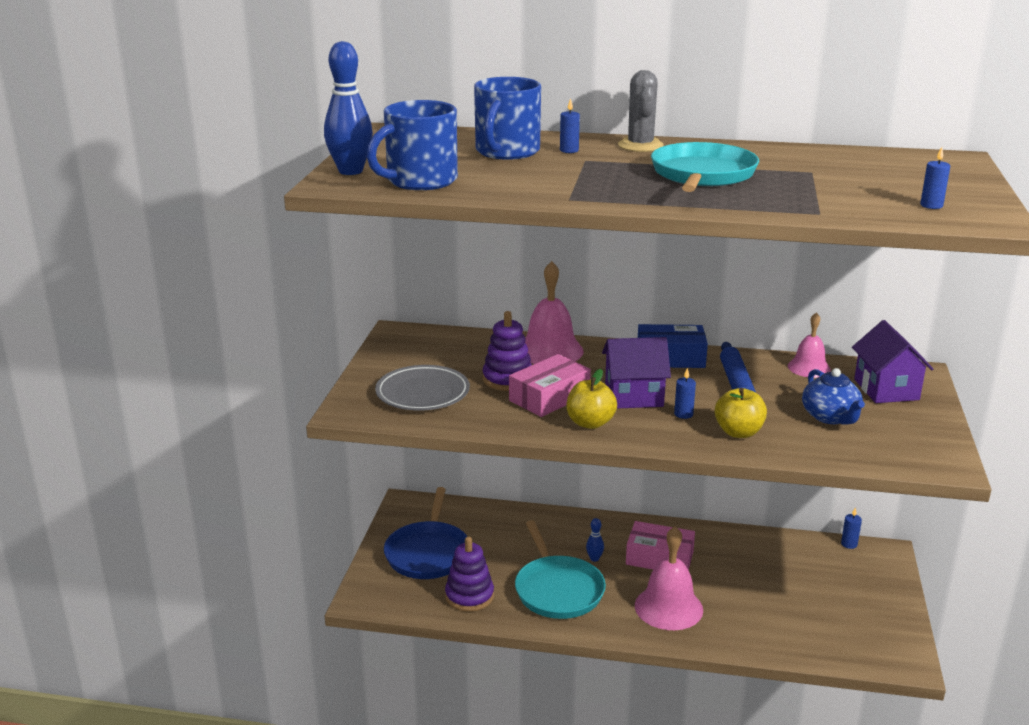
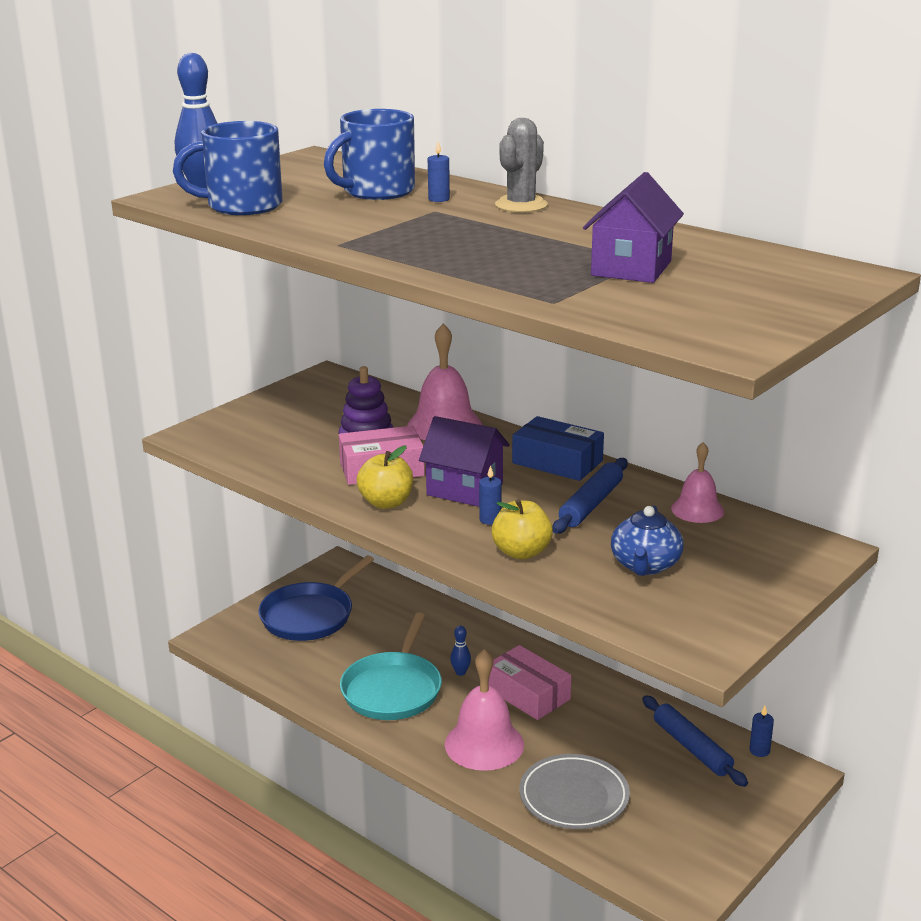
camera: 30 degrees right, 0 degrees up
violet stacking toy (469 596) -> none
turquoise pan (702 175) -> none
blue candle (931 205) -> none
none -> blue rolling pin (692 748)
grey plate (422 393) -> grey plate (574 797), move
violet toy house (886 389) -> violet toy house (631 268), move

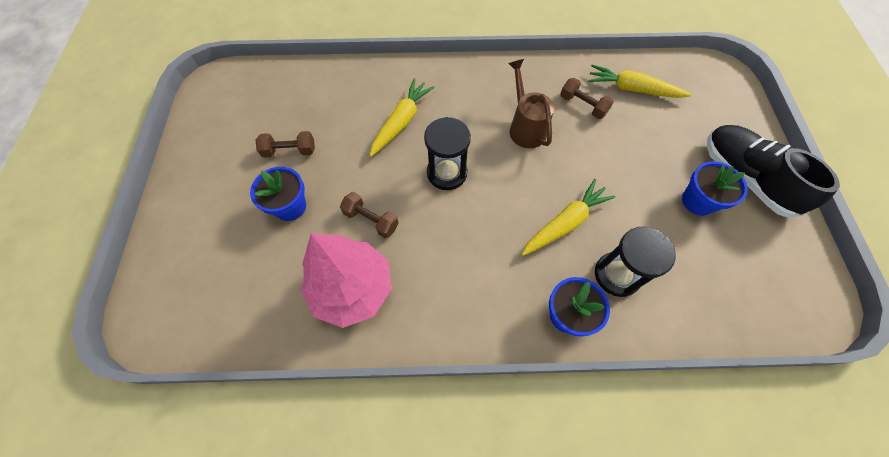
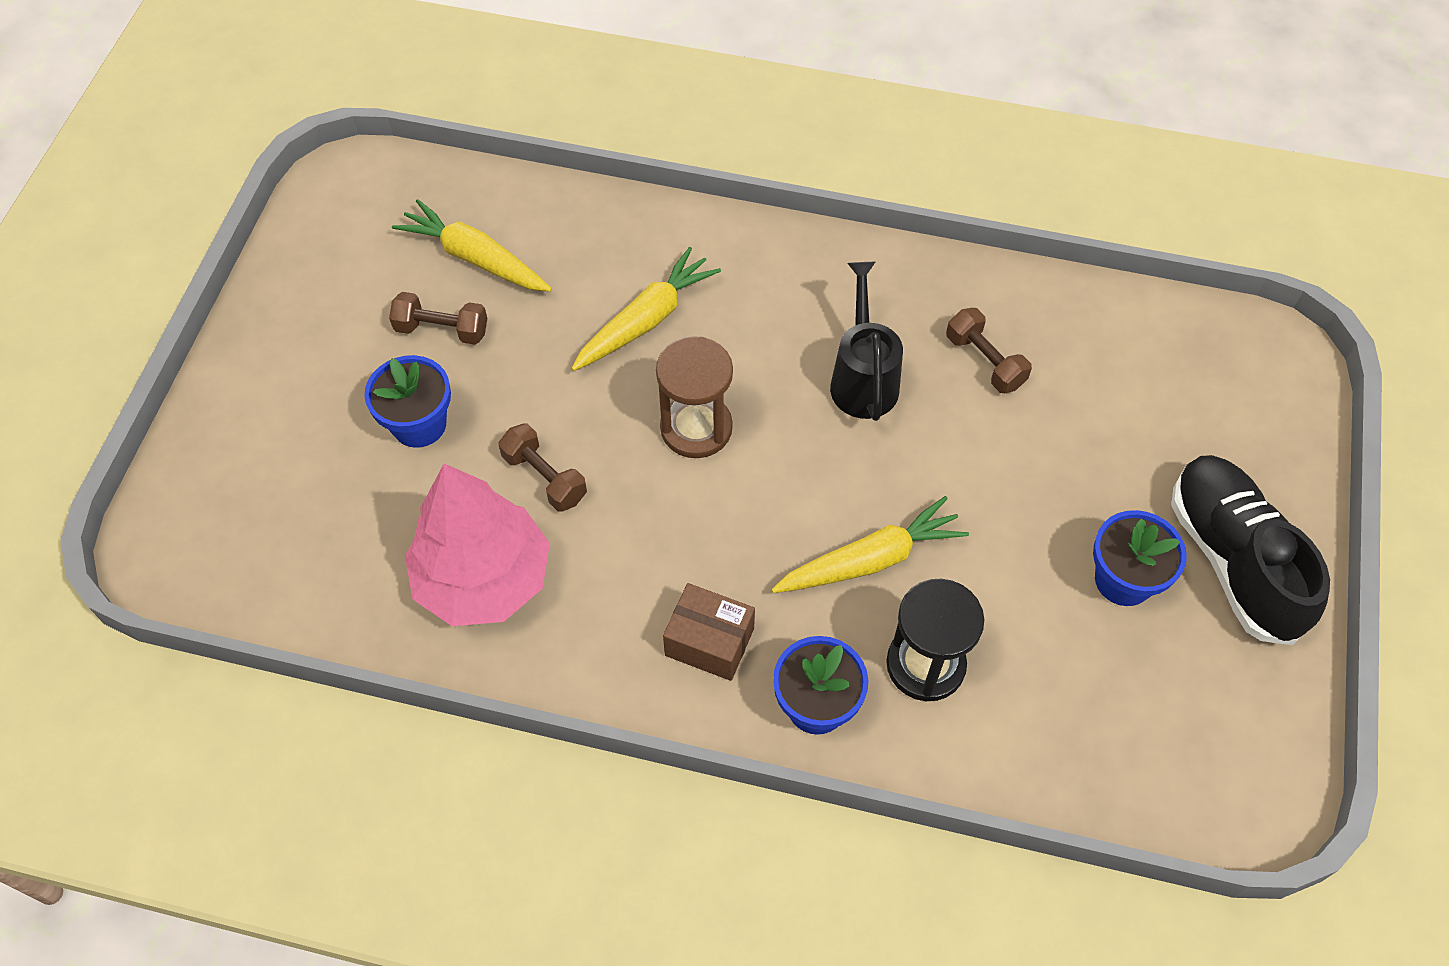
camera: 15 degrees right, 5 degrees down
none -> russet box (709 641)
yellow carrot (632 89) -> yellow carrot (475 258), move
ebony hourglass (447 173) -> russet hourglass (696 428)
russet watering can (525 127) -> ebony watering can (863 379)

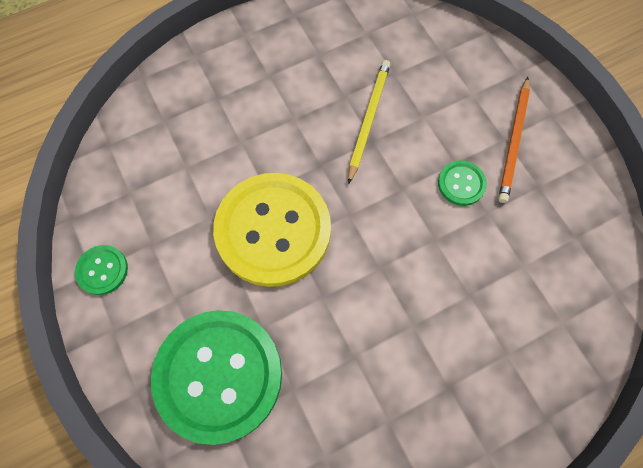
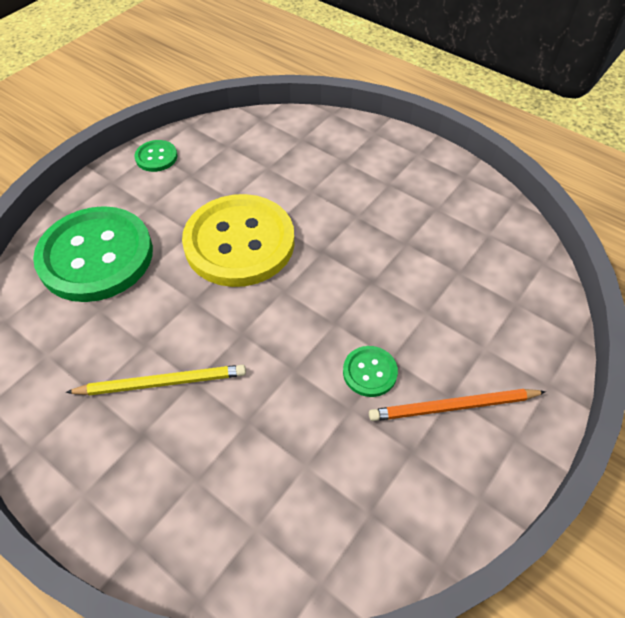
camera: 65 degrees right, 15 degrees down
yellow wooden pencil (368 119) -> yellow wooden pencil (162 382), move

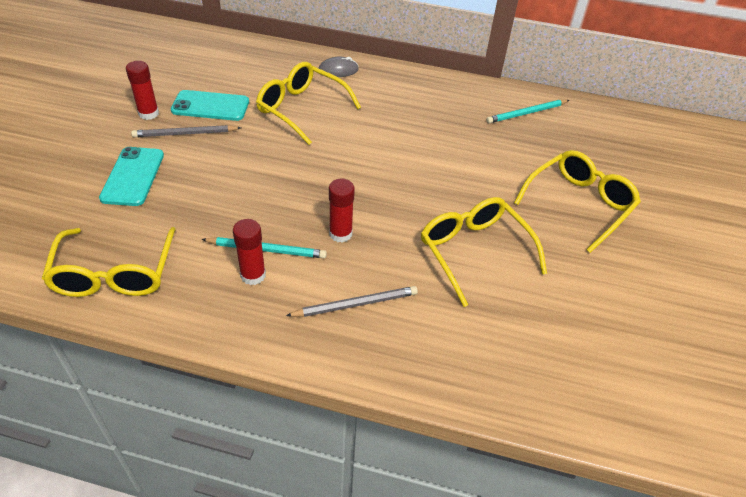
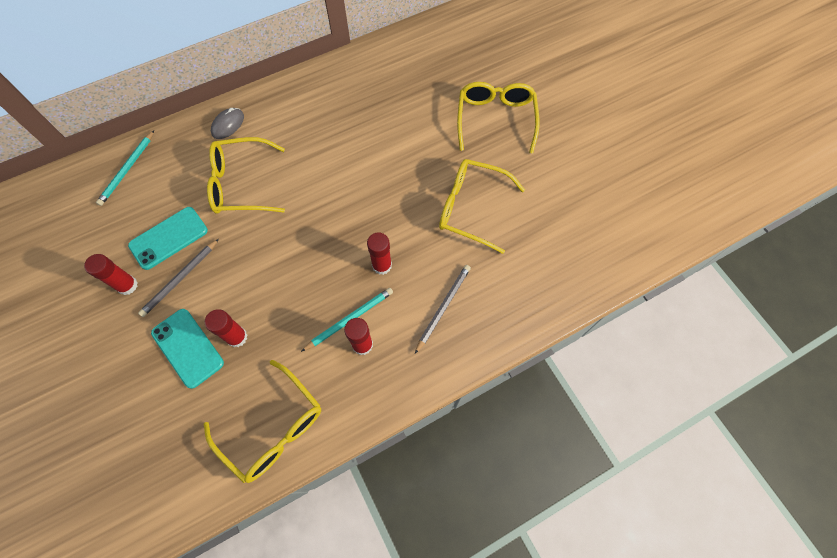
camera: 40 degrees left, 20 degrees up
none -> crimson glue stick (237 337)
turquoise wooden pencil (527 113) -> turquoise wooden pencil (127 169), move

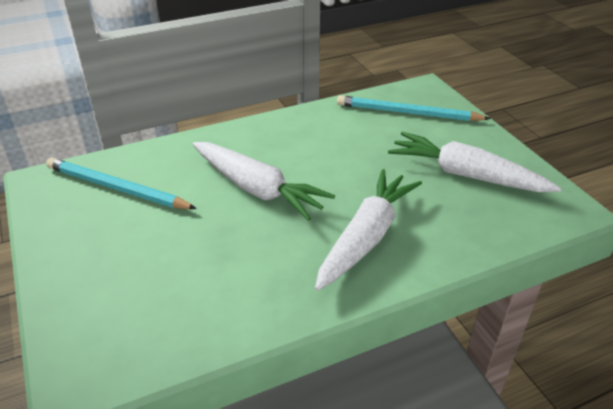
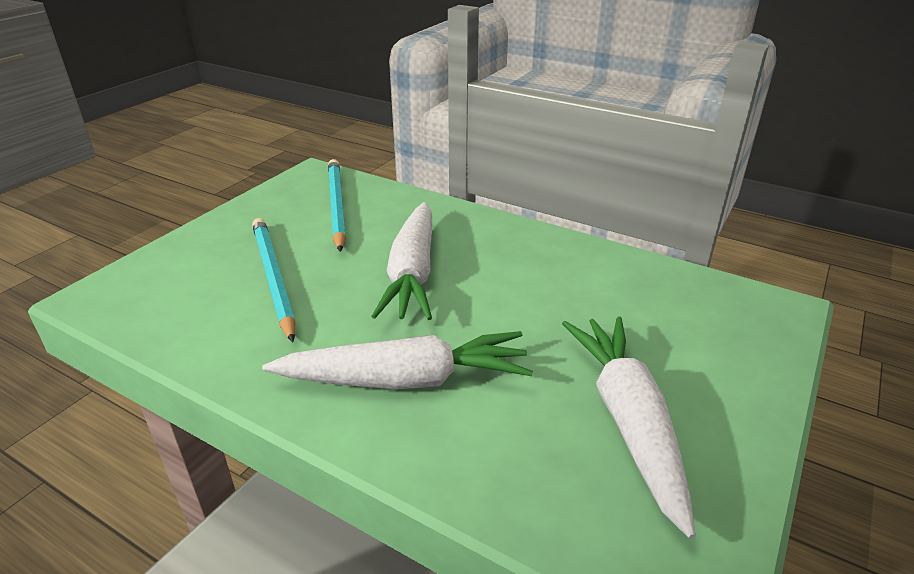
camera: 55 degrees right, 5 degrees down
turquoise wooden pencil (407 113) -> turquoise wooden pencil (273 278), move

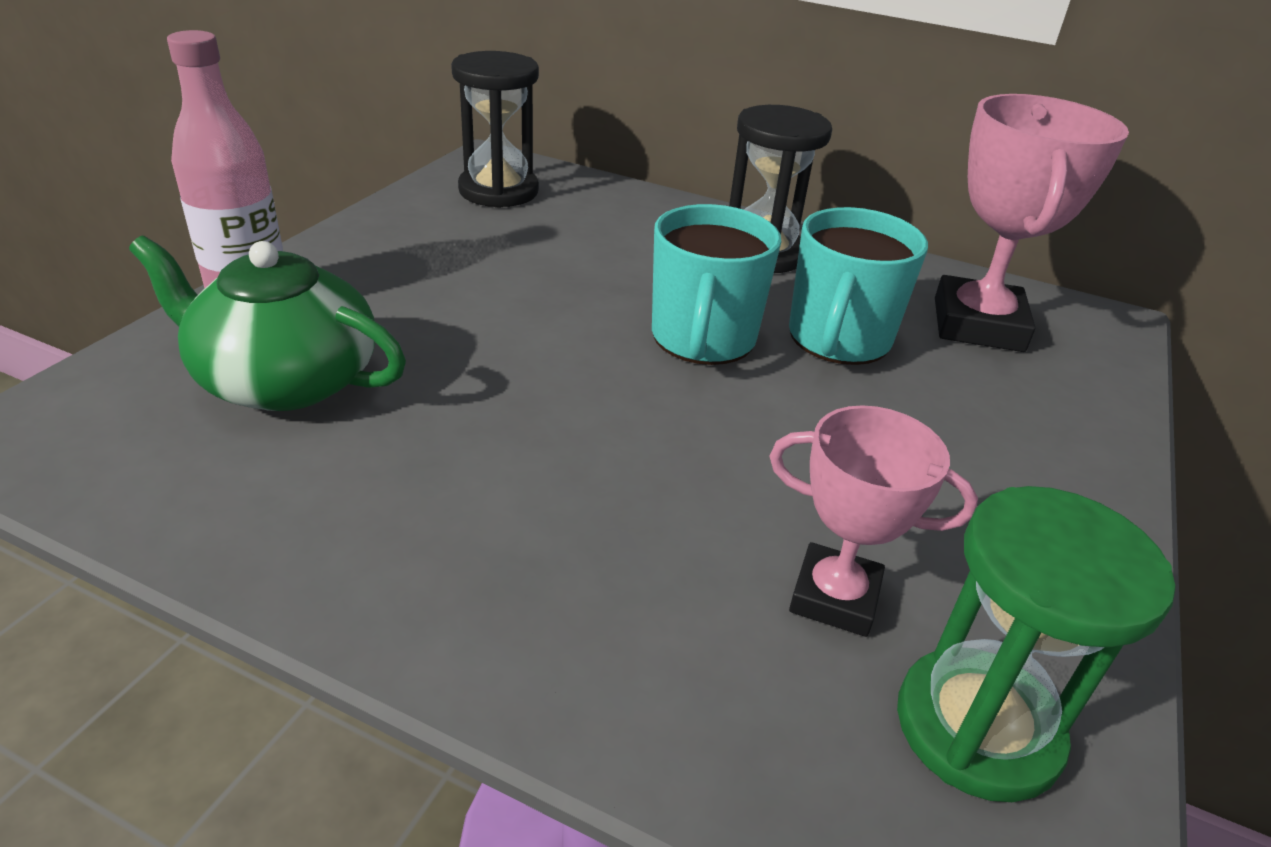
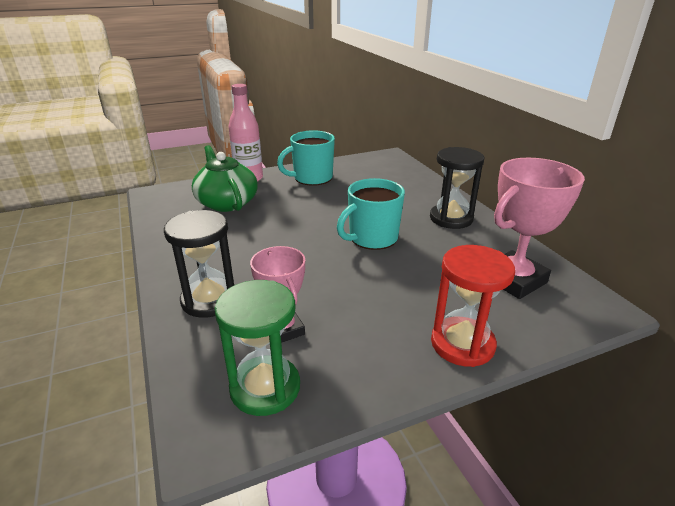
camera: 45 degrees right, 5 degrees down
none -> crimson hourglass (462 344)
ebony hourglass (498 191) -> ebony hourglass (209 300), move
turquoise tea mug (838 339) -> turquoise tea mug (312 178), move

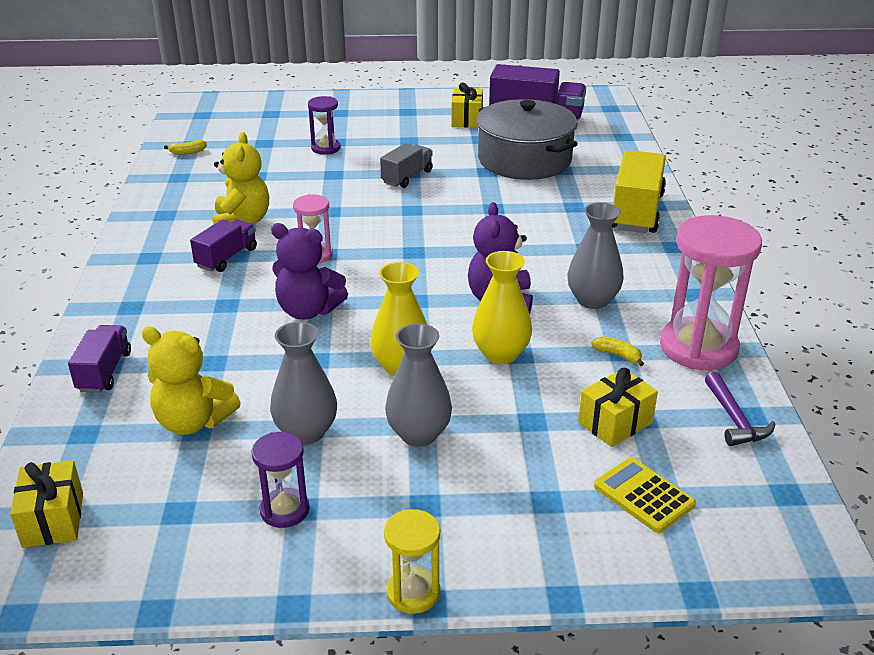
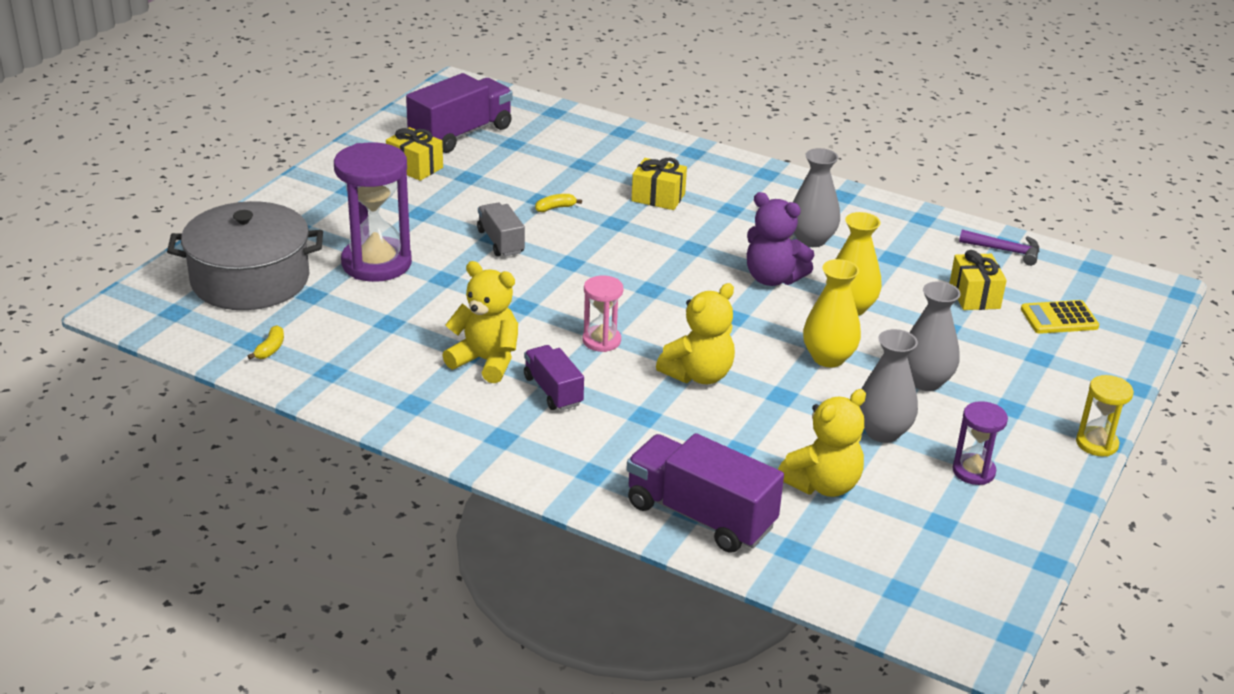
camera: 60 degrees left, 0 degrees up
yellow lorry (636 212) -> none
rosy hourglass (698 347) -> none
yellow gift (53 520) -> yellow gift (658 197), move
grey stockpot (524 160) -> grey stockpot (250 280), move
yellow banana (618 355) -> yellow banana (555 208), move
violet stuffed bear (308 310) -> yellow stuffed bear (698 375)
violet lorry (104 372) -> violet lorry (700 516), x1.73
violet hourglass (326 148) -> violet hourglass (376 263), x1.91

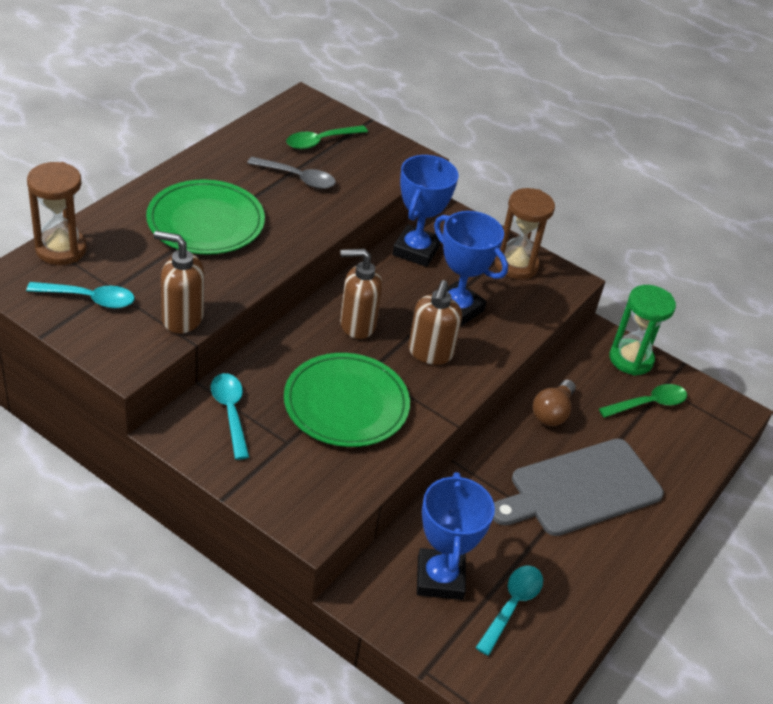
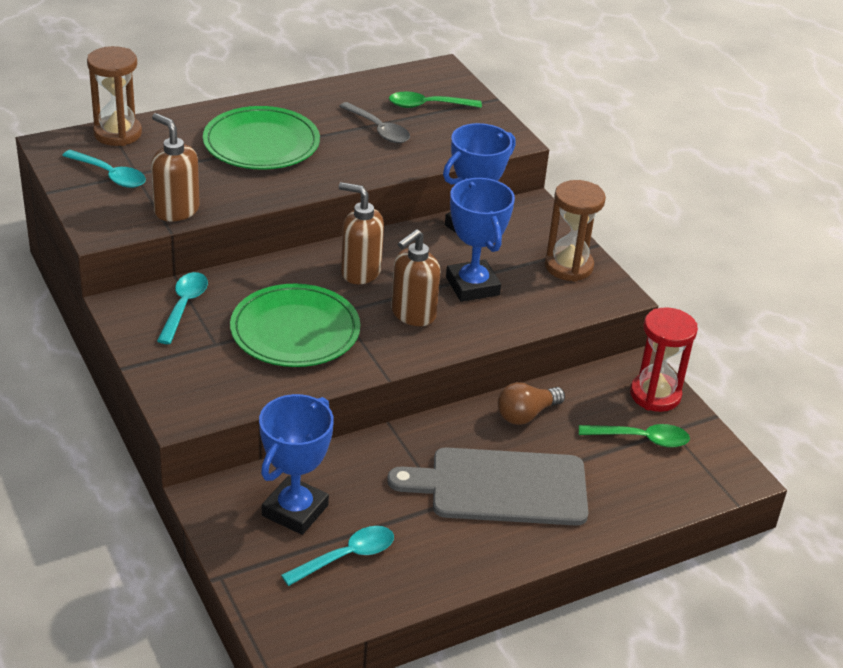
camera: 30 degrees right, 5 degrees down
leaf-green hourglass (631 359) -> crimson hourglass (655 395)

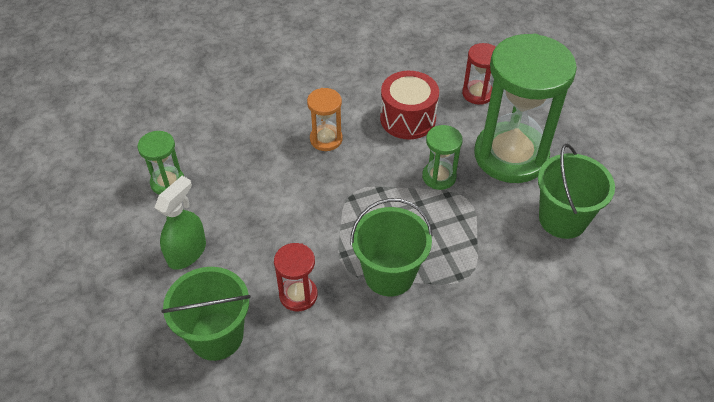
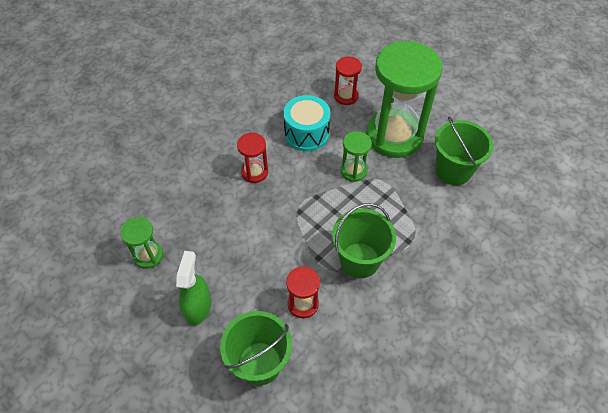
camera: 25 degrees left, 5 degrees up
bright orange hourglass (326 139) -> crimson hourglass (254 172)
crimson drum (408 118) -> turquoise drum (306 133)

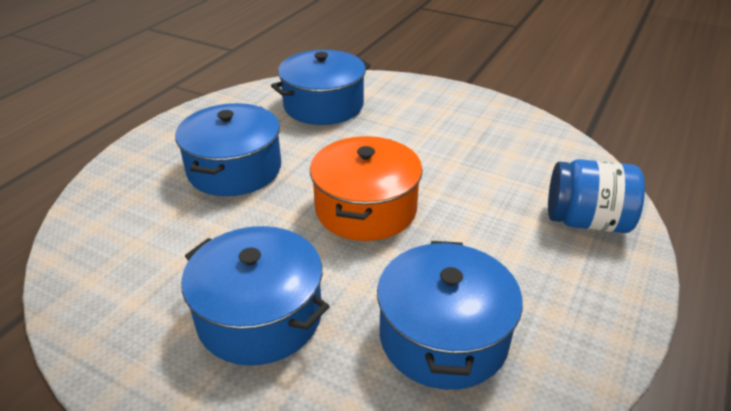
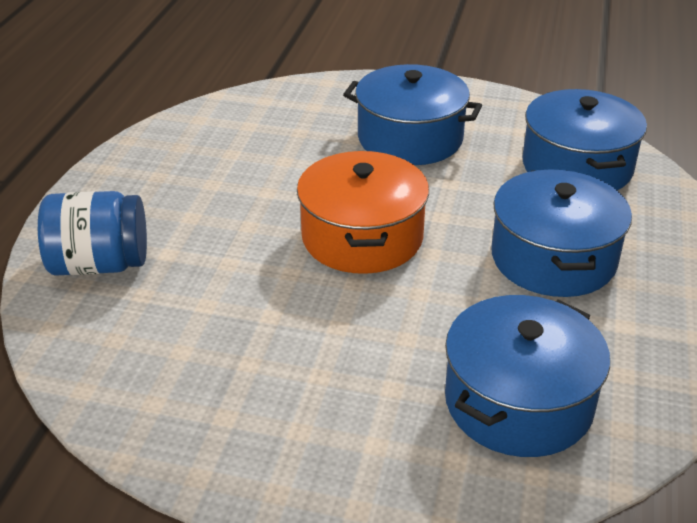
camera: 165 degrees right, 0 degrees up
blue stockpot (443 336) -> blue stockpot (577 166), move

